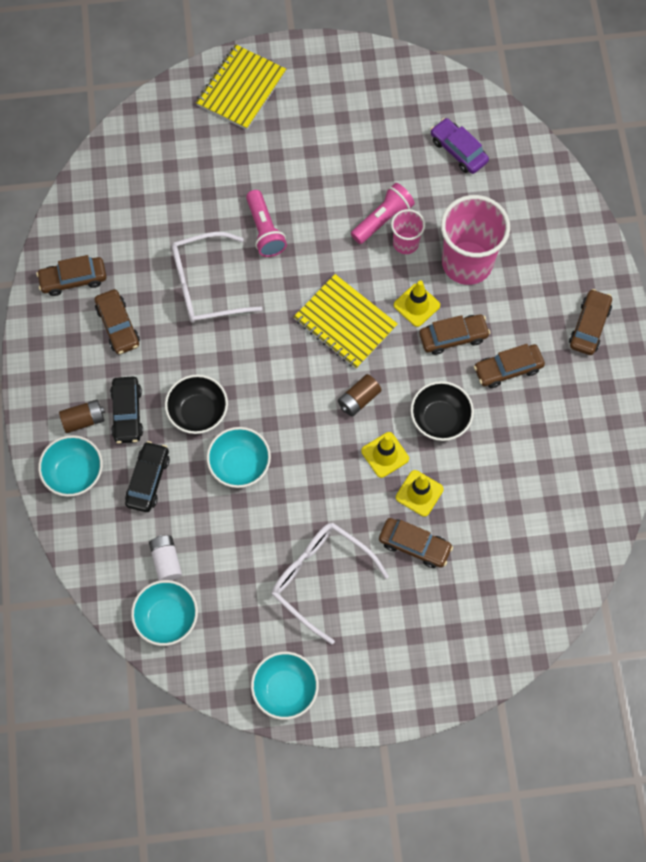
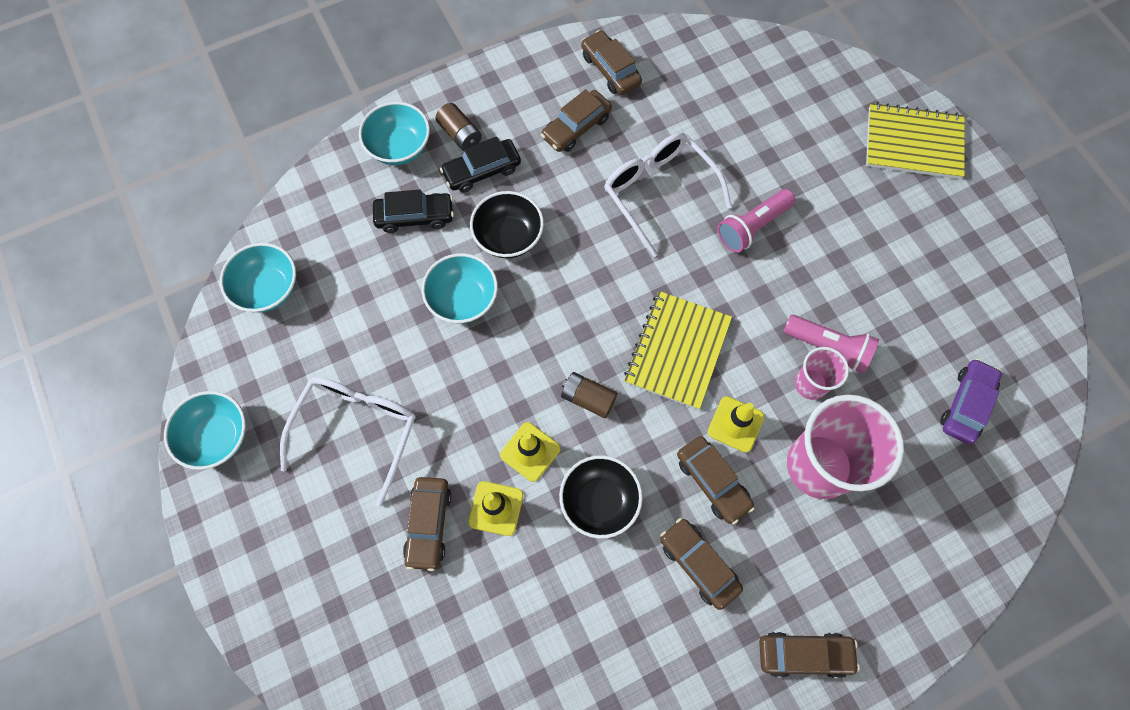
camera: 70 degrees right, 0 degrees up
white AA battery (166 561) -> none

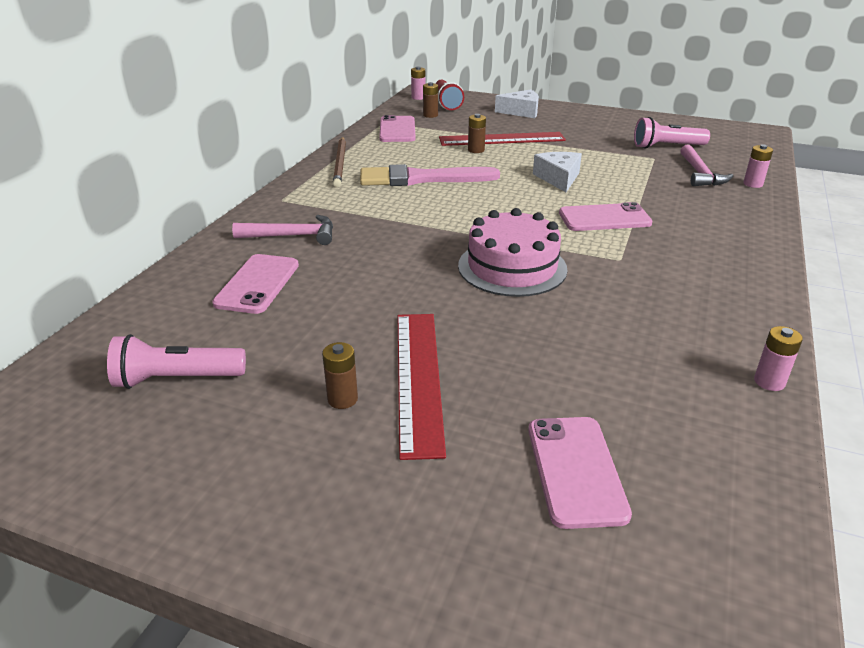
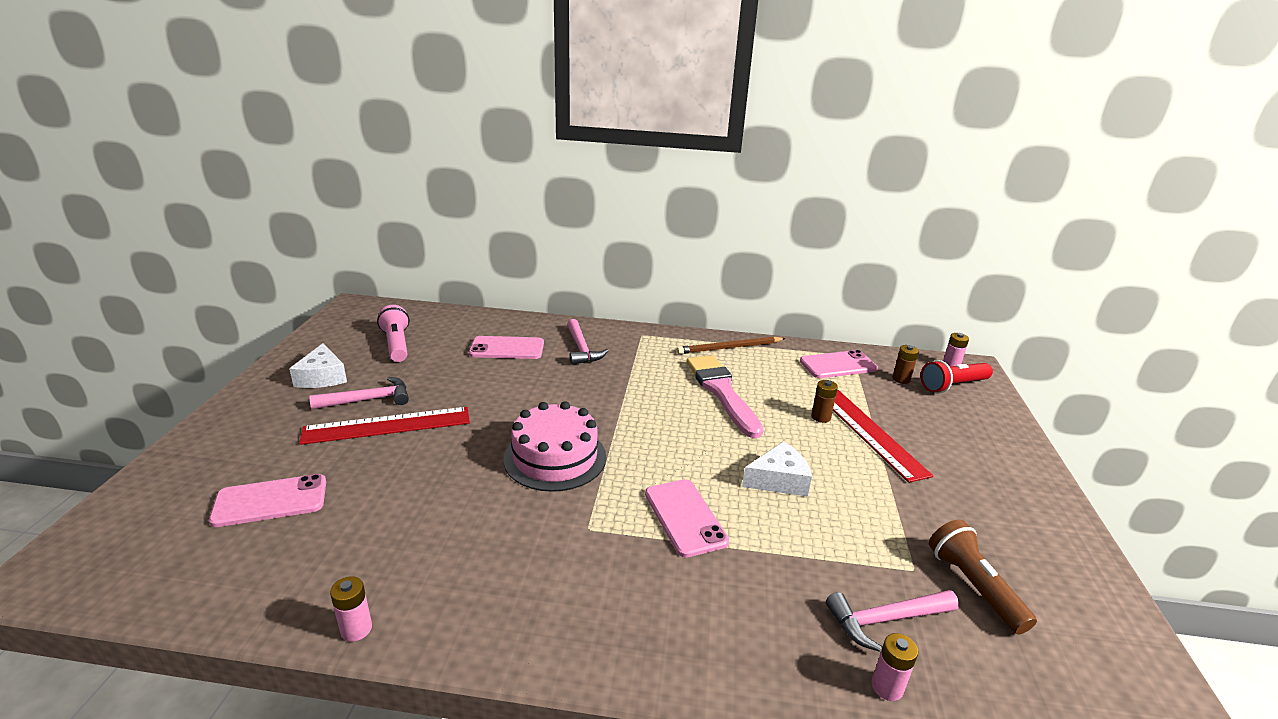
camera: 75 degrees right, 5 degrees down
white cheese wedge (521 112) -> white cheese wedge (322 377), move
russet AA battery (342 399) -> rosy claw hammer (368 400)
rosy flashlight (666 147) -> russet flashlight (973 586)

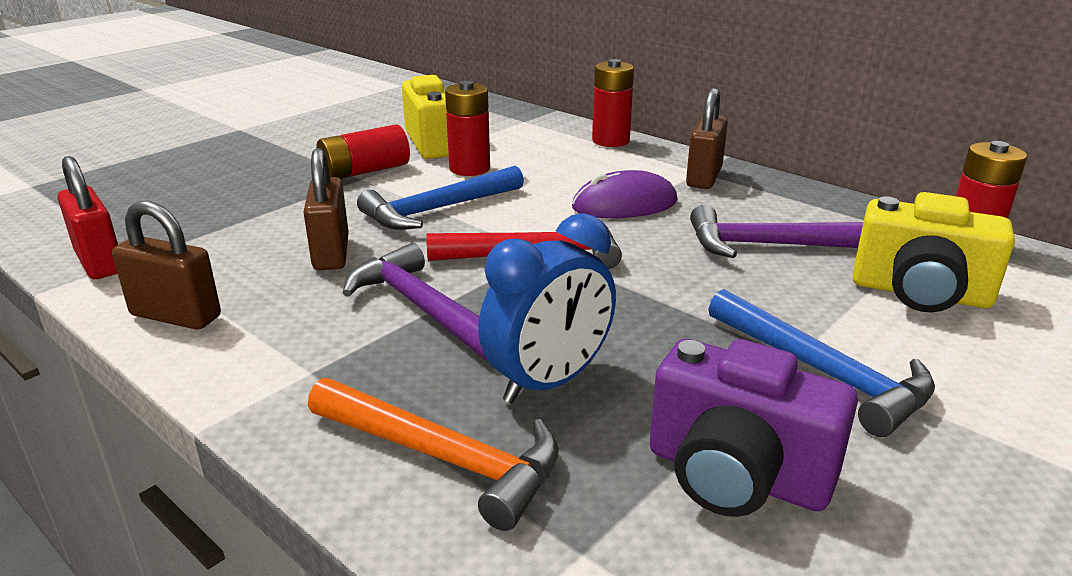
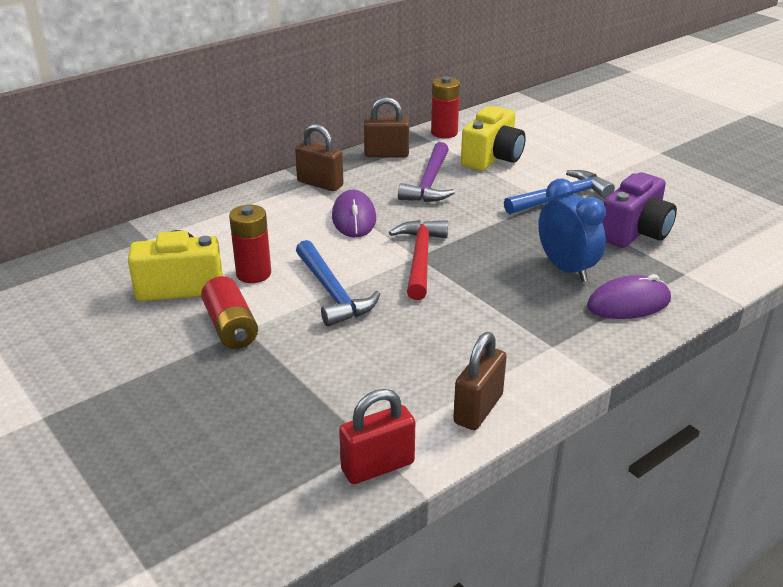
camera: 80 degrees left, 5 degrees up
violet claw hammer (422 308) -> none
crimson AA battery (610 141) -> none
russet small lock (331 253) -> russet small lock (386 154), move
bright orange claw hammer (444 457) -> violet mouse (628 303)

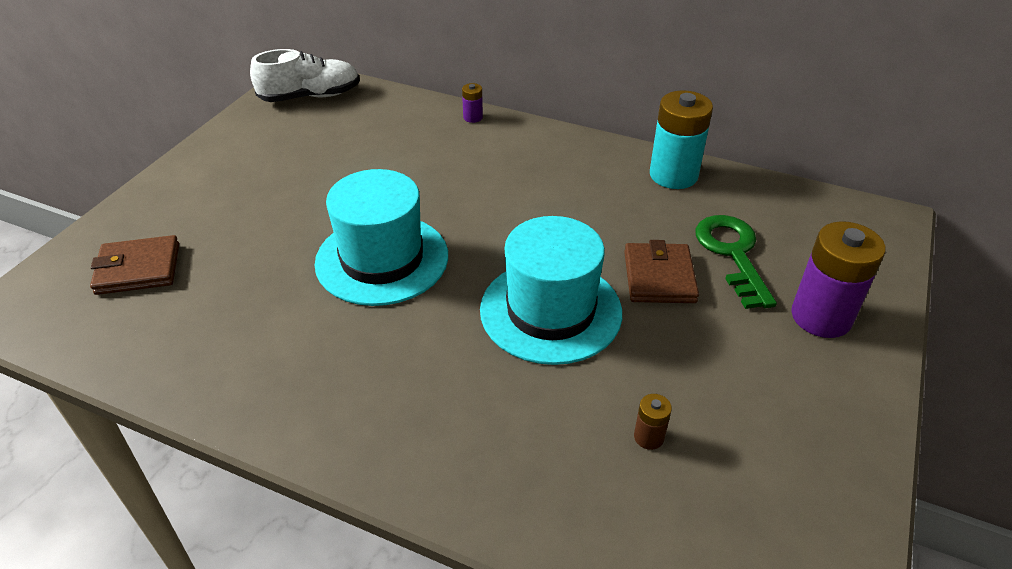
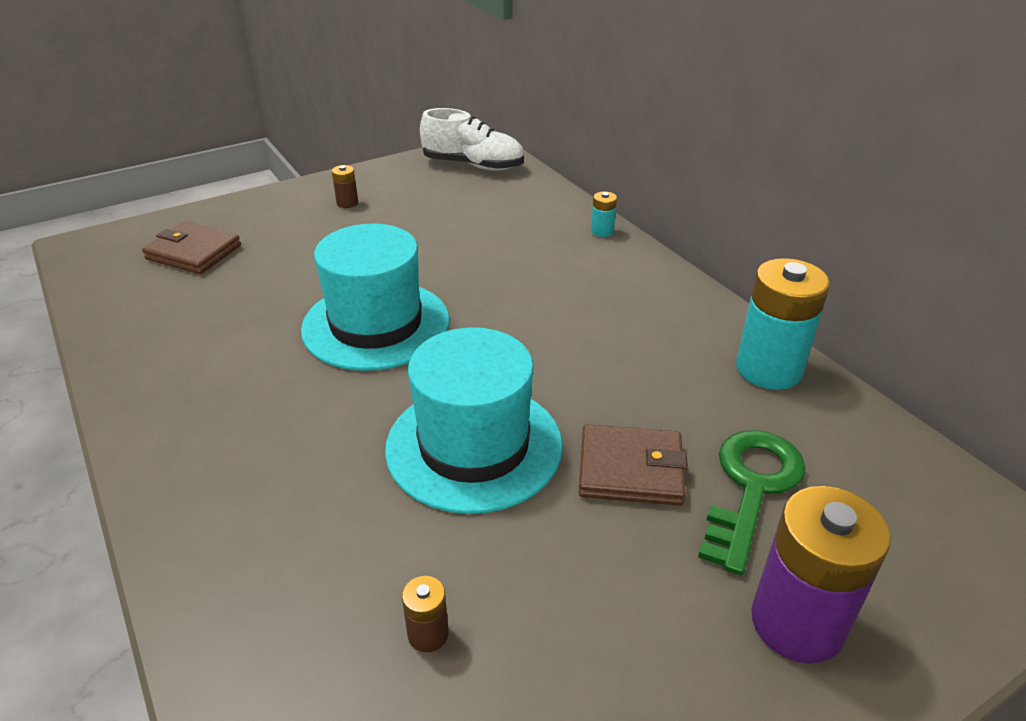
camera: 35 degrees right, 5 degrees down
none -> russet AA battery (347 203)
violet AA battery (473 117) -> turquoise AA battery (602 231)
russet card wallet (659 277) -> russet card wallet (630 469), 60 degrees clockwise

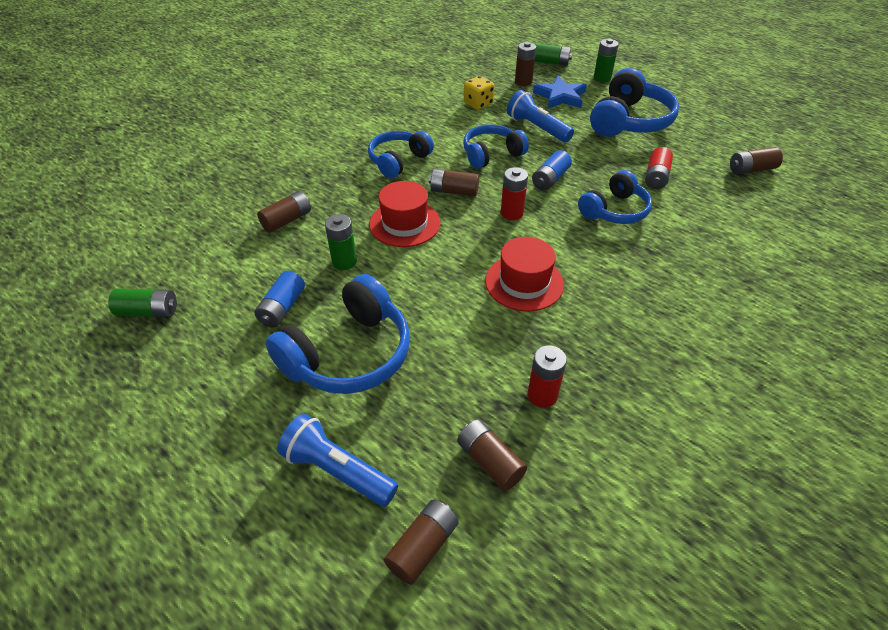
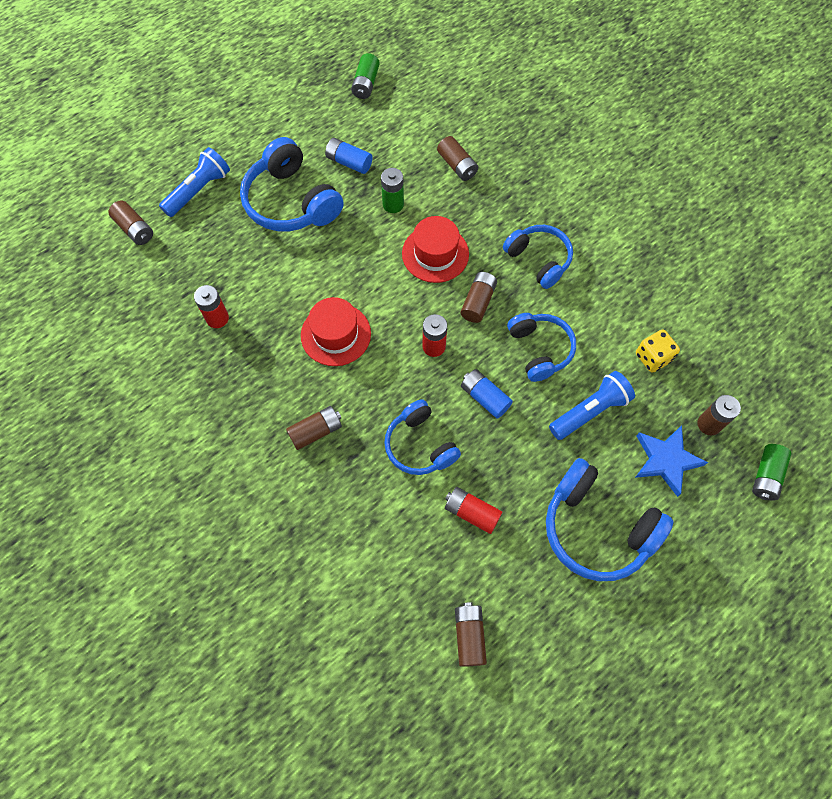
camera: 100 degrees right, 20 degrees up
leaf-green AA battery (602 78) -> none
russet AA battery (489 461) -> russet AA battery (316 431), move

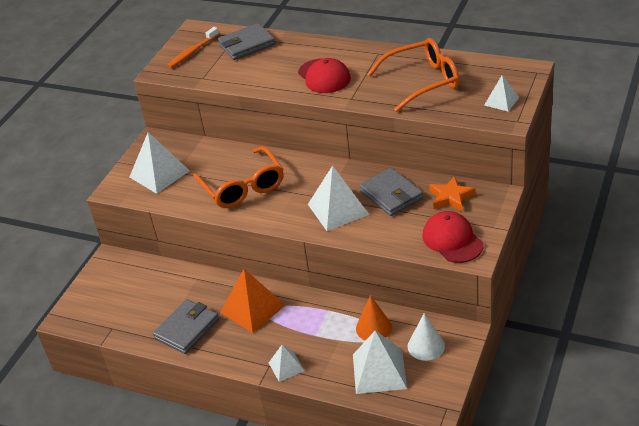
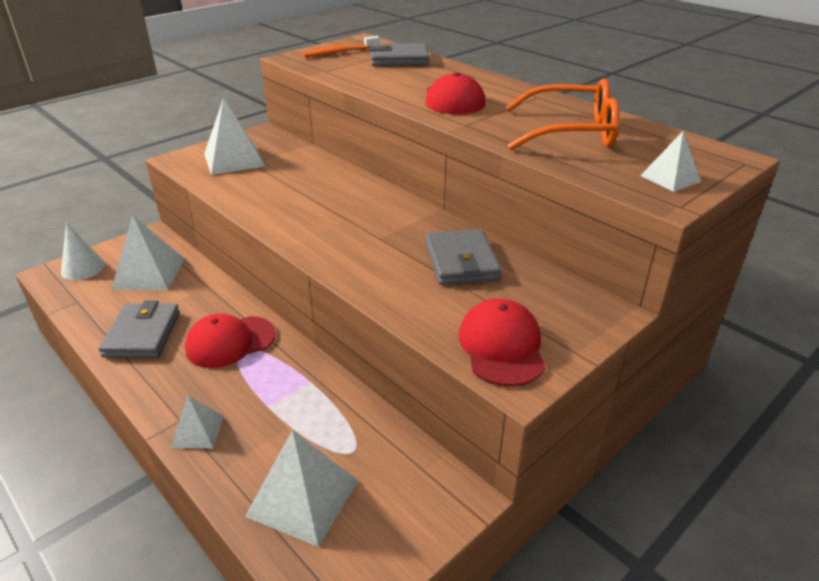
camera: 20 degrees right, 5 degrees down
bright orange glasses (243 187) -> none
bright orange cone shape (373 328) -> none
bright orange five-pointed star (451 197) -> none
white solid pyramid (338 209) -> white solid pyramid (149 273), move
white cone shape (426 346) -> white cone shape (83 268), move
bright orange solid pyramid (253 308) -> crimson peaked cap (230 342)
grey card wallet (187 329) -> grey card wallet (142 334), 60 degrees counterclockwise

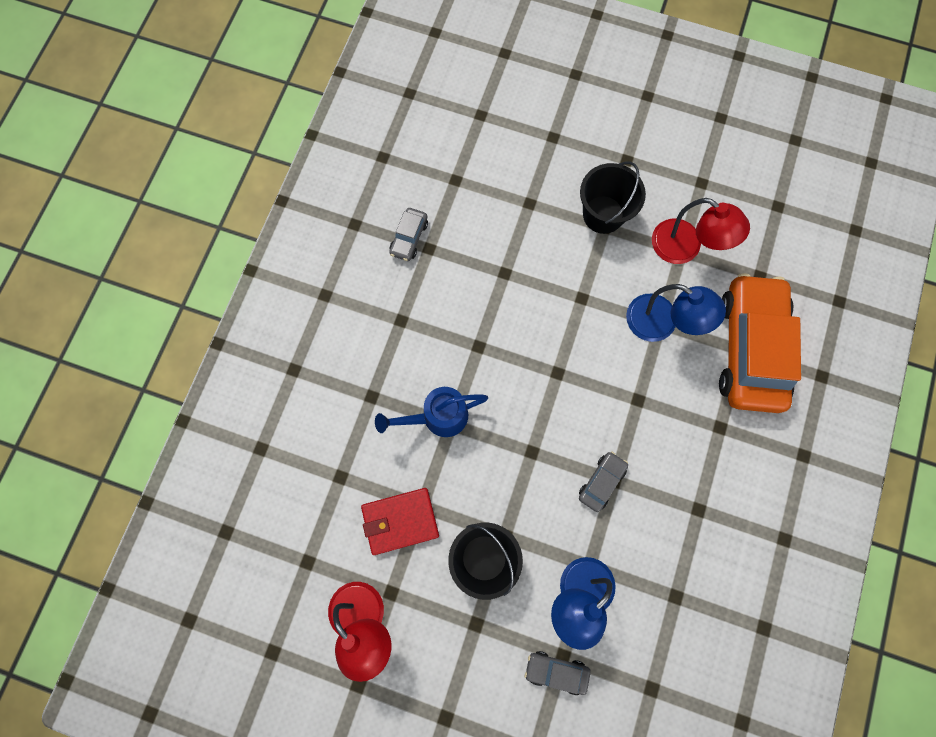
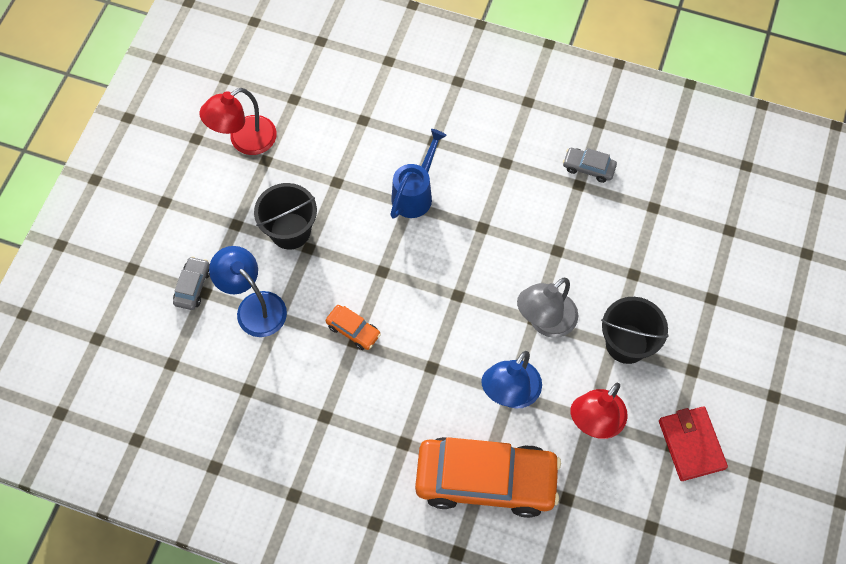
camera: 90 degrees right, 10 degrees down
none -> grey reading lamp (545 322)
crimson card wallet (400 521) -> crimson card wallet (691 444), move
grey toy car (601 482) -> bright orange toy car (353 330)
blue watering can (438 417) -> blue watering can (415 194), 45 degrees clockwise

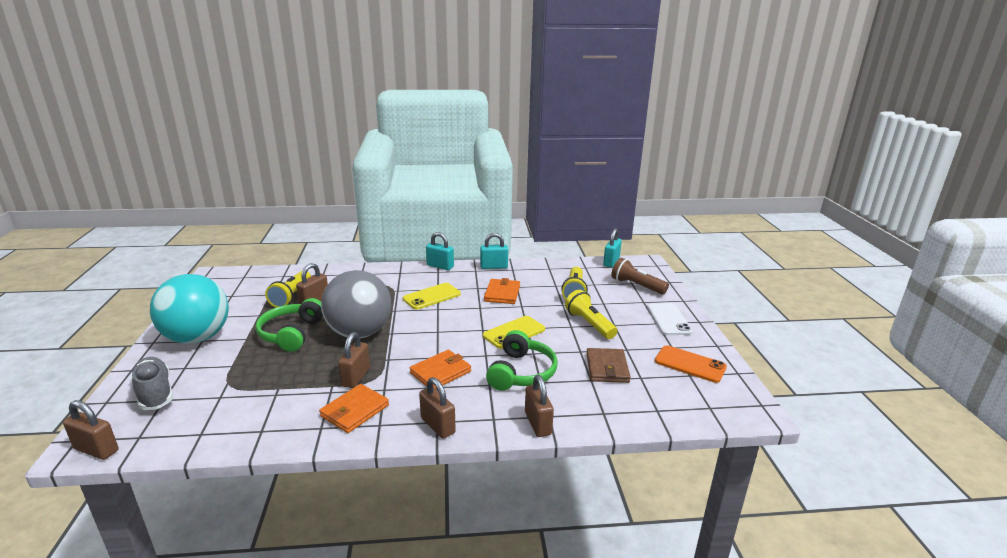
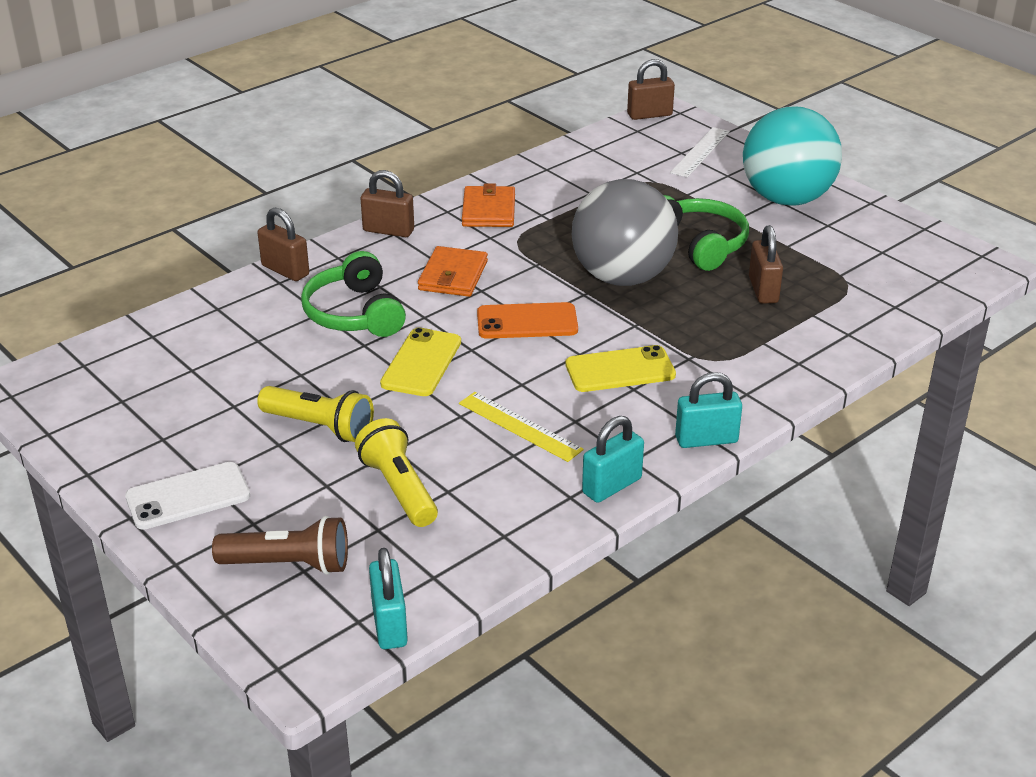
camera: 145 degrees right, 10 degrees up
yellow flashlight (291 296) -> none
russet small lock (356 377) -> none
russet card wallet (607 368) -> none
bright orange mobile phone (690 364) -> bright orange mobile phone (527 322), move
grey shoe (155 393) -> white straightedge (700 152)
bright orange card wallet (502 293) -> yellow straightedge (519 426)
yellow mobile phone (432 296) -> yellow mobile phone (620 370), 60 degrees clockwise
white mobile phone (668 319) -> white mobile phone (188 496), 75 degrees counterclockwise

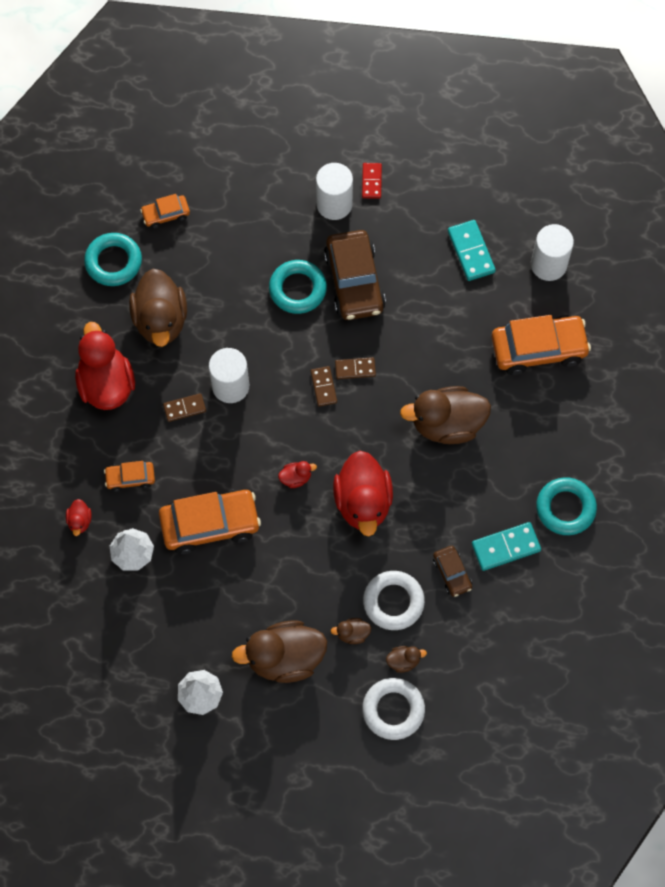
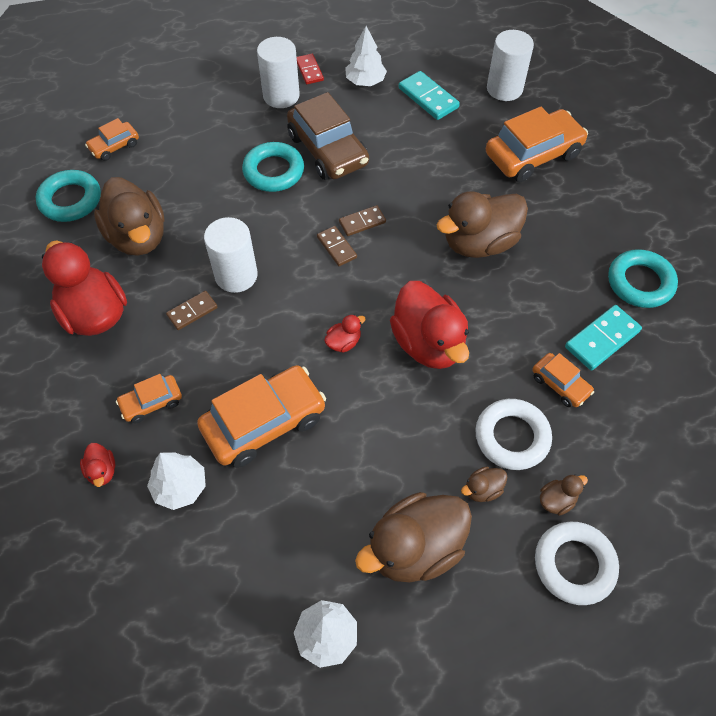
camera: 20 degrees left, 10 degrees down
none -> white tree (365 81)
russet toy car (452 573) -> bright orange toy car (560 384)

